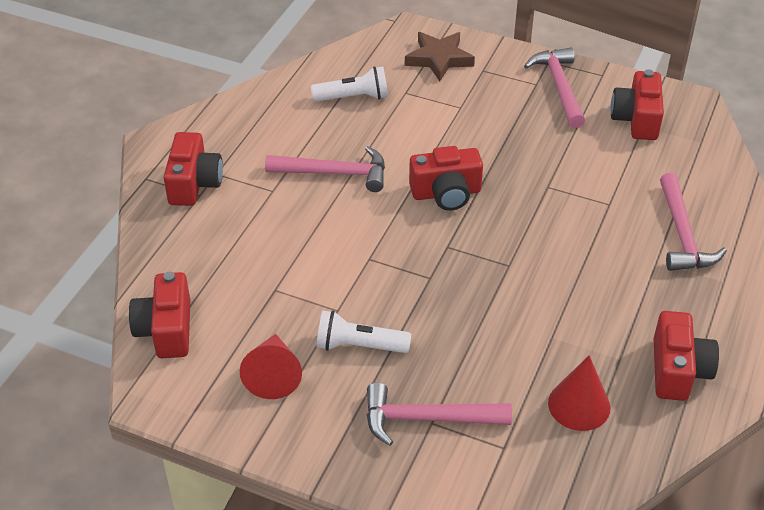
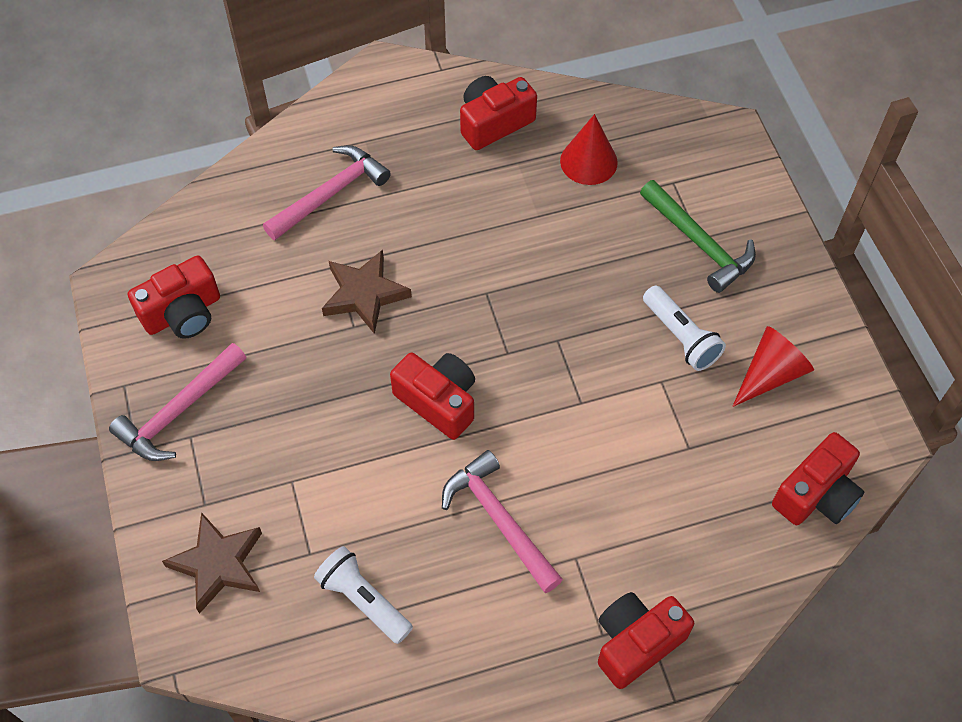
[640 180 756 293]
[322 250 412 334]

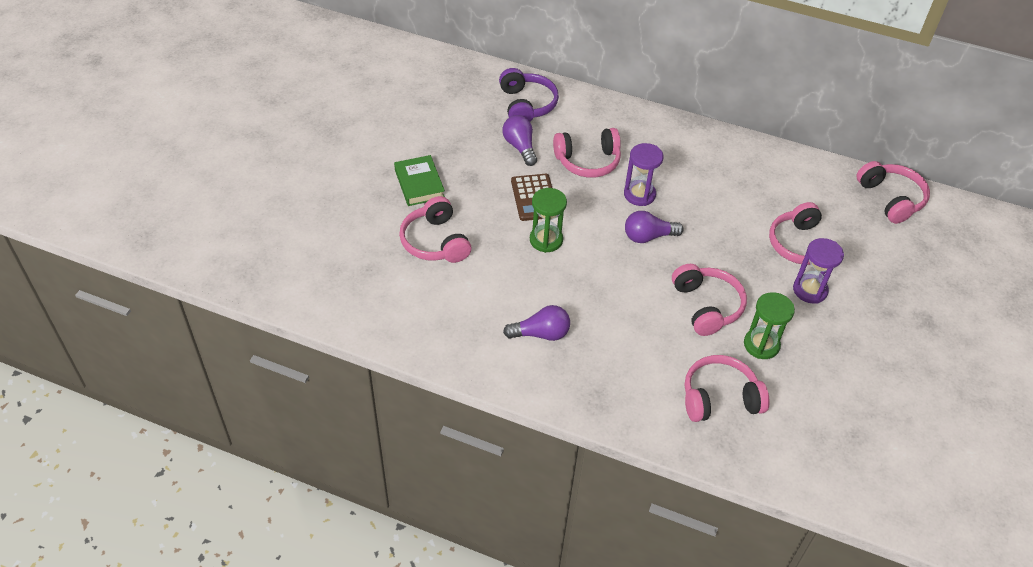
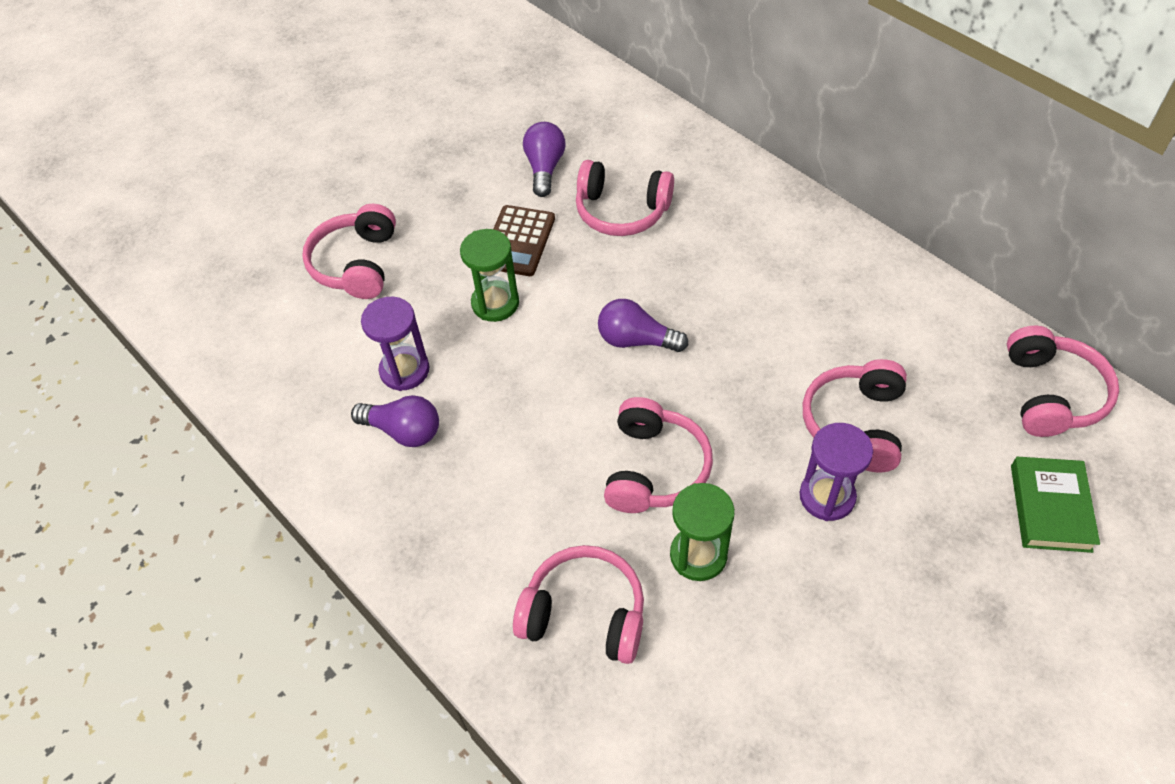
[499 68 559 122] (first image)
[361 297 429 391]
[1011 457 1100 553]

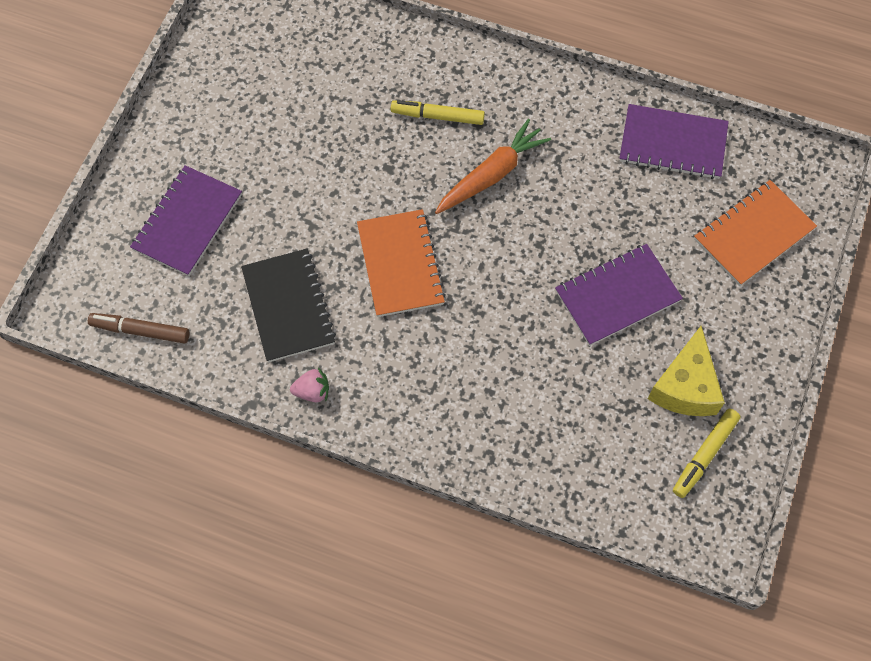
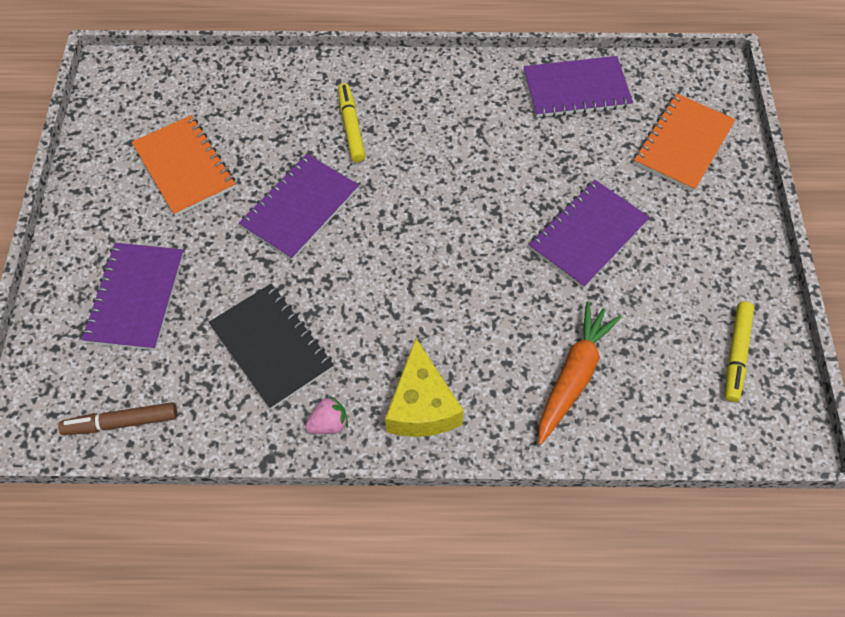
[338 83 365 162]
[538 301 622 445]
[132 115 236 216]
[385 338 464 437]
[239 154 359 260]

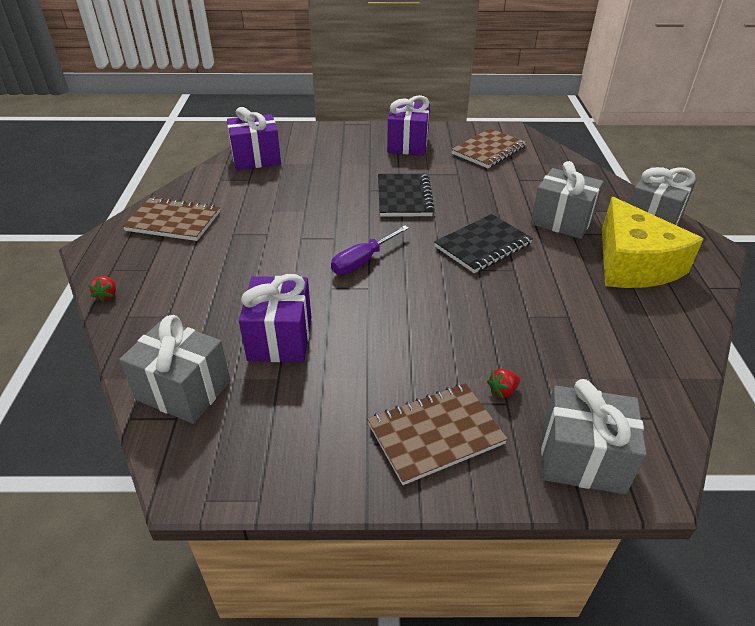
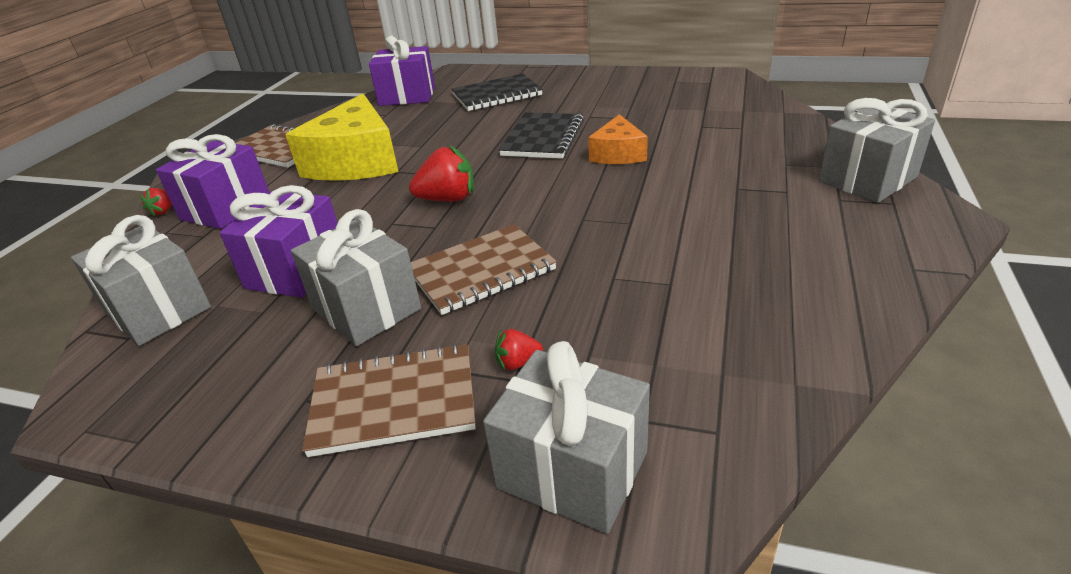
[156 134 269 229]
[411 224 557 315]
[291 209 421 346]
[286 93 399 181]
[451 74 543 111]
[409 145 474 202]
[588 114 648 164]

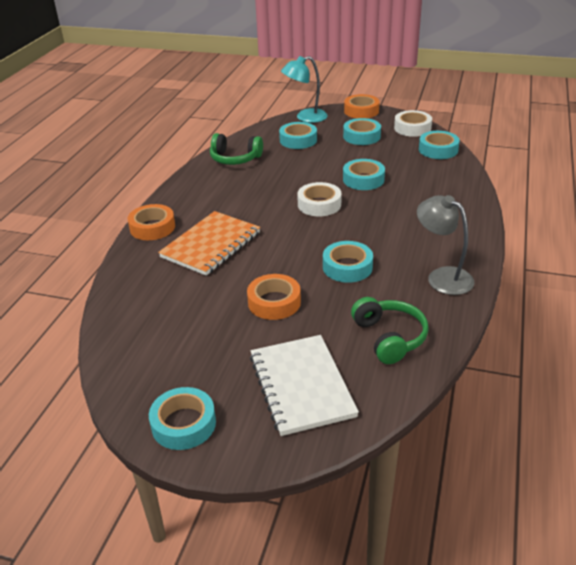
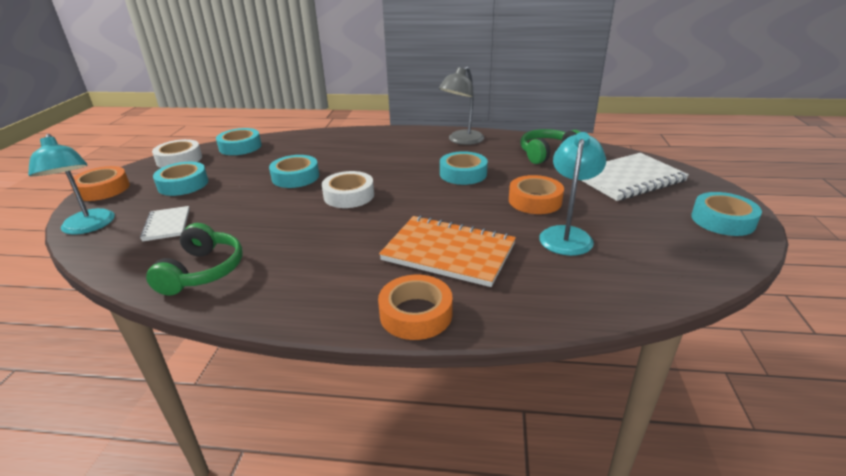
[140 206 190 242]
[539 132 606 256]

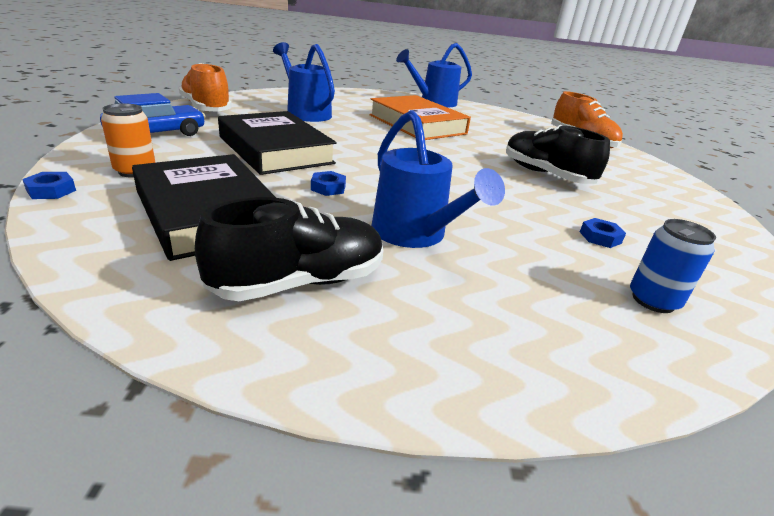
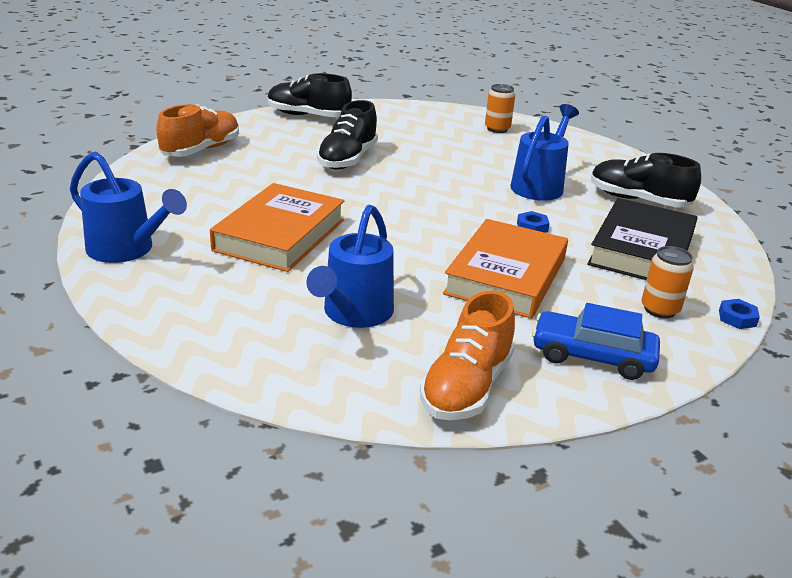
[443 219 568 319]
[580 218 626 248] (first image)
[485 84 515 133]
[268 73 352 117]

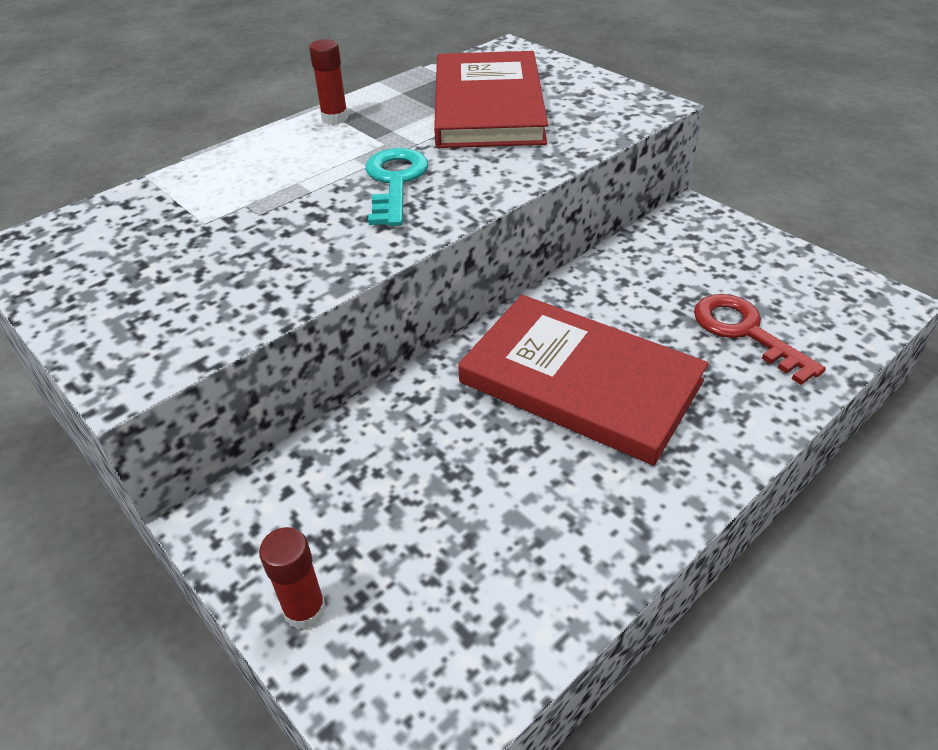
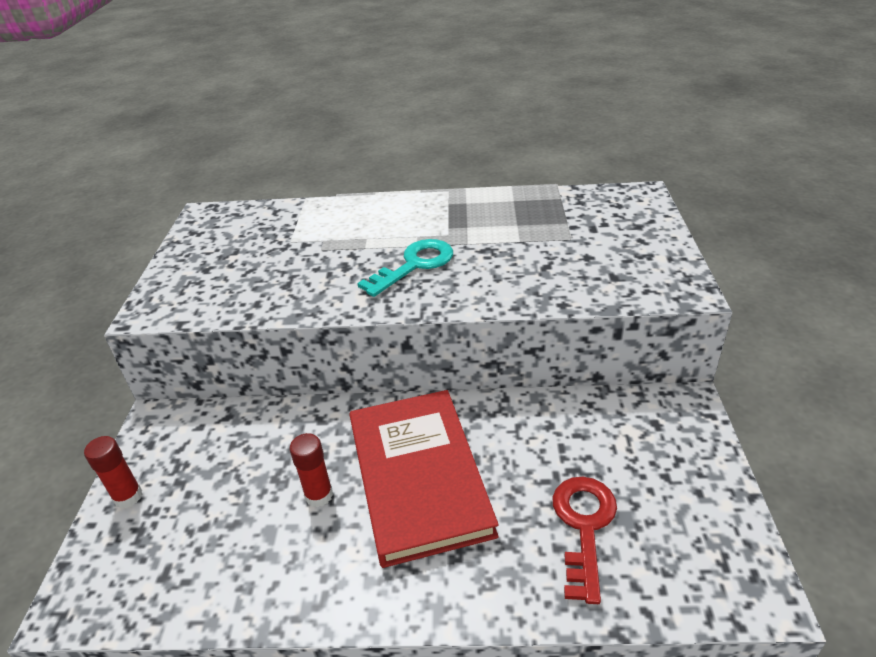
[290 433 333 507]
[434 51 548 148] (first image)

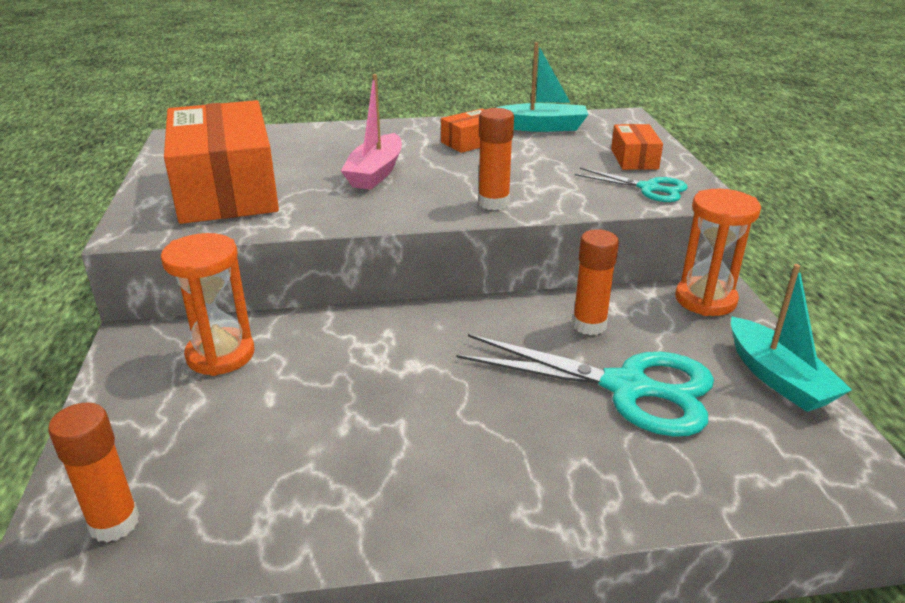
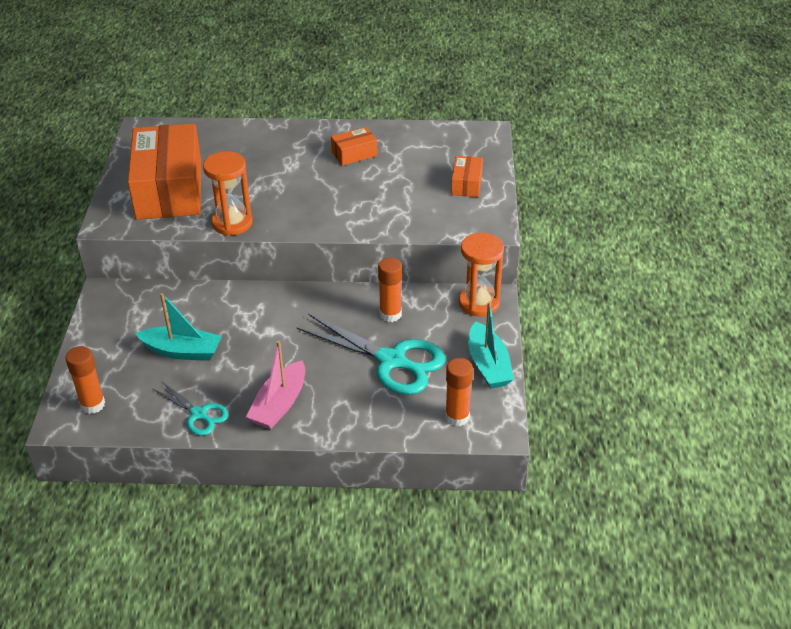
[135 293 222 361]
[246 340 305 429]
[445 358 473 426]
[153 382 229 436]
[203 151 253 236]

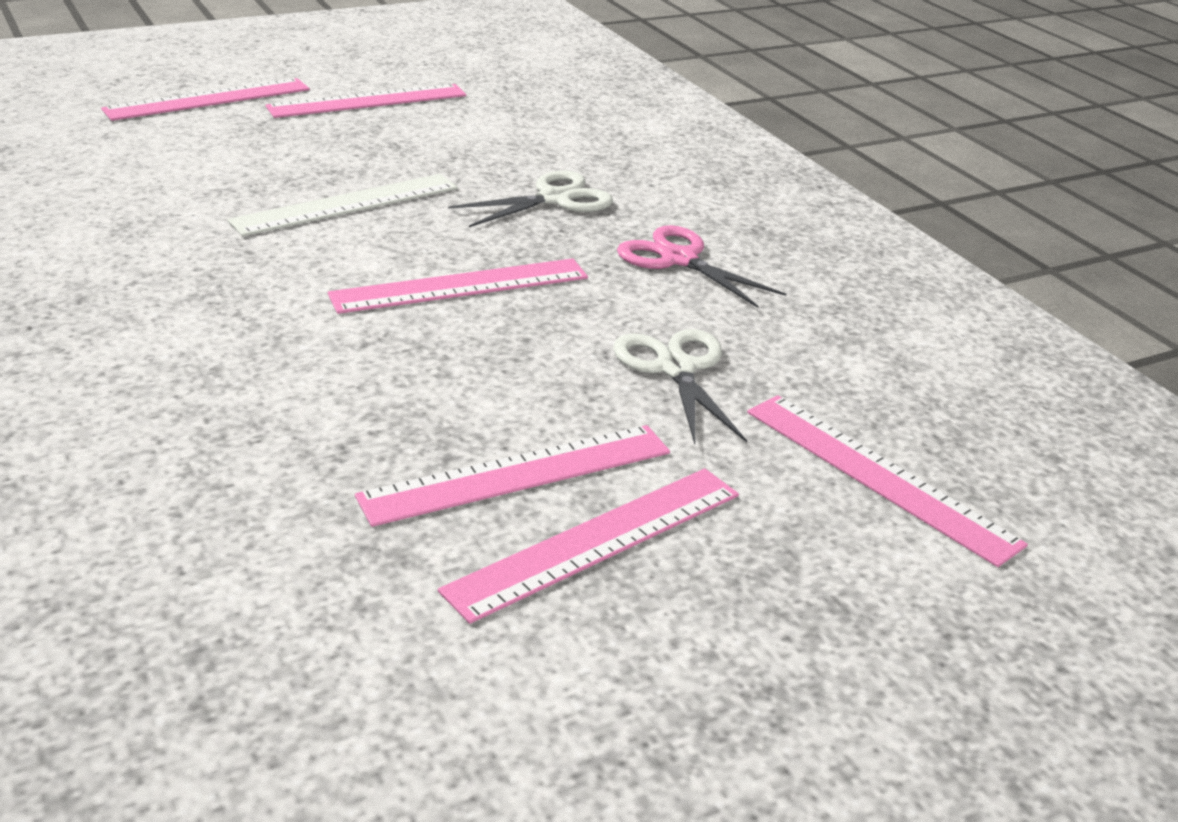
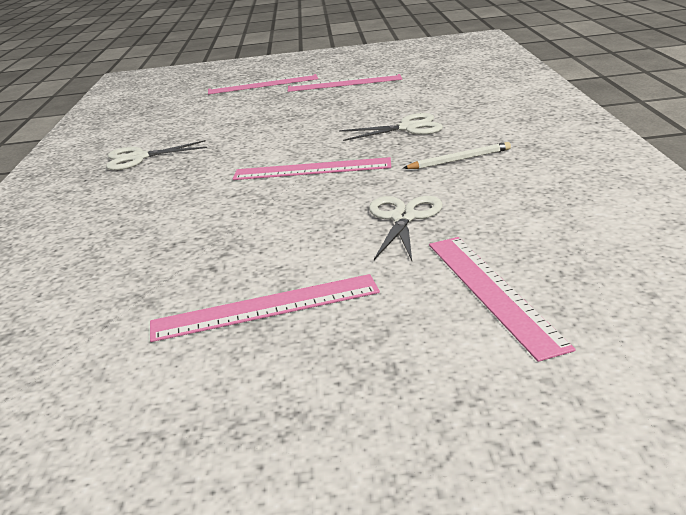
[227 174 458 236] (first image)
[403 142 511 169]
[355 425 670 527] (first image)
[106 140 207 170]

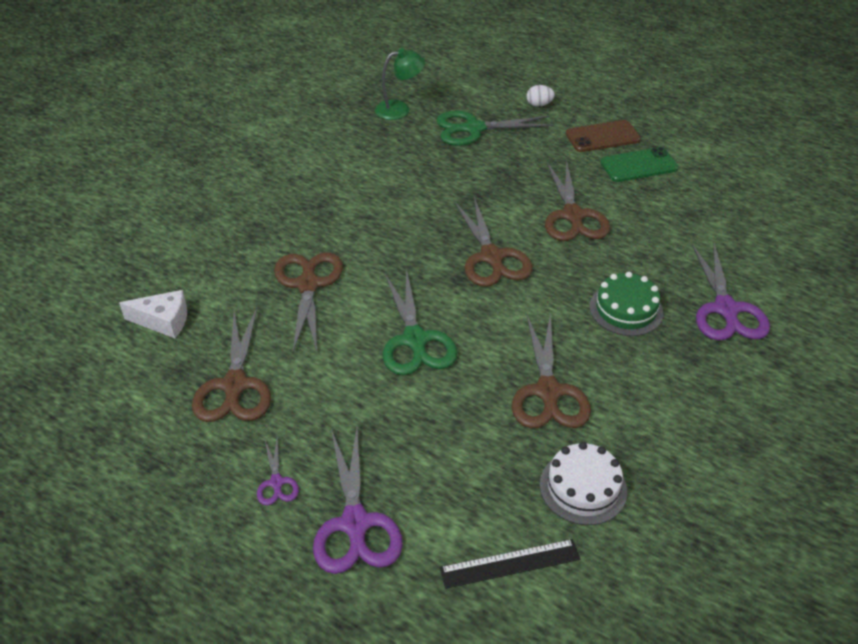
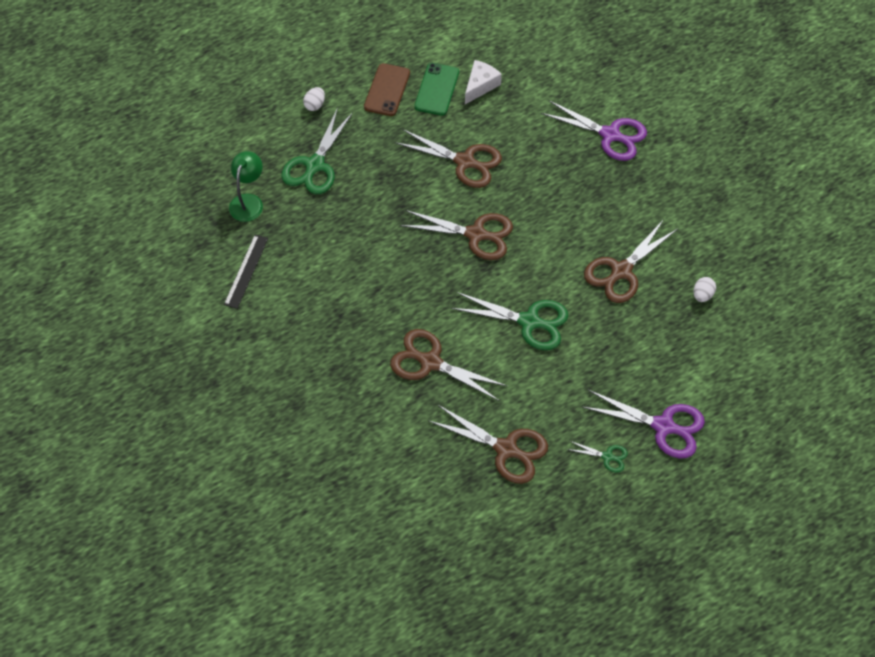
[590 272 663 336] (first image)
[465 60 502 104]
[584 219 678 303]
[567 441 628 473]
[694 277 716 302]
[224 235 268 309]

